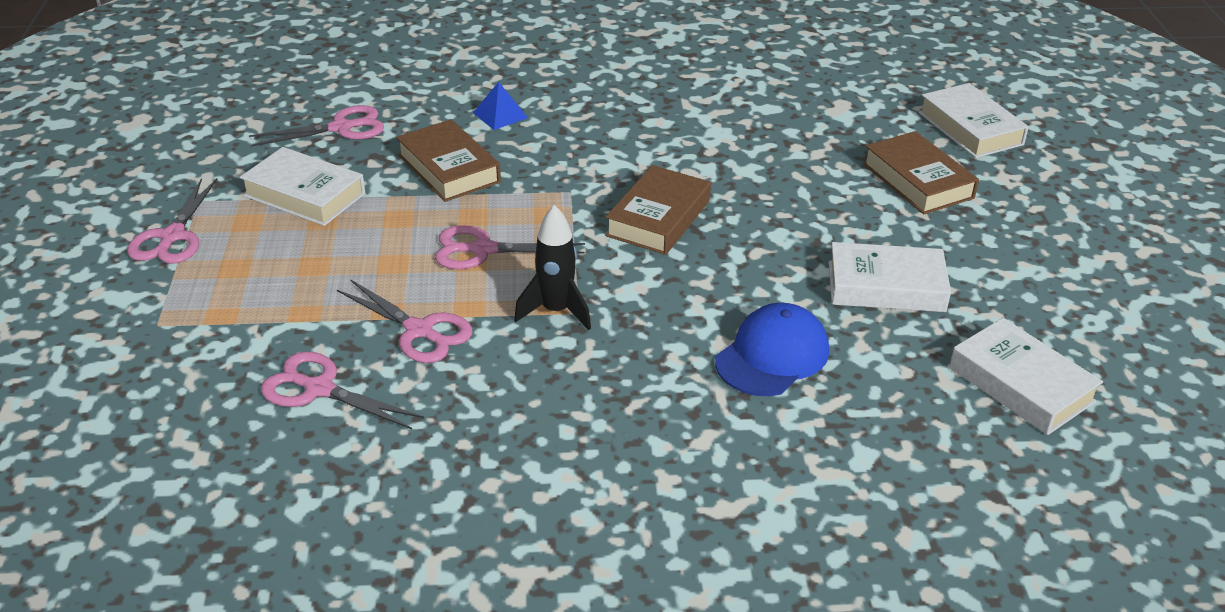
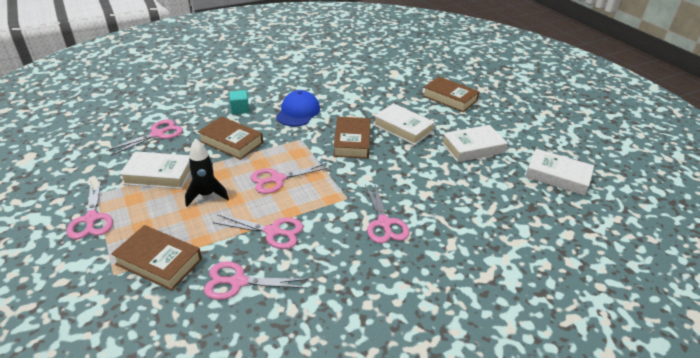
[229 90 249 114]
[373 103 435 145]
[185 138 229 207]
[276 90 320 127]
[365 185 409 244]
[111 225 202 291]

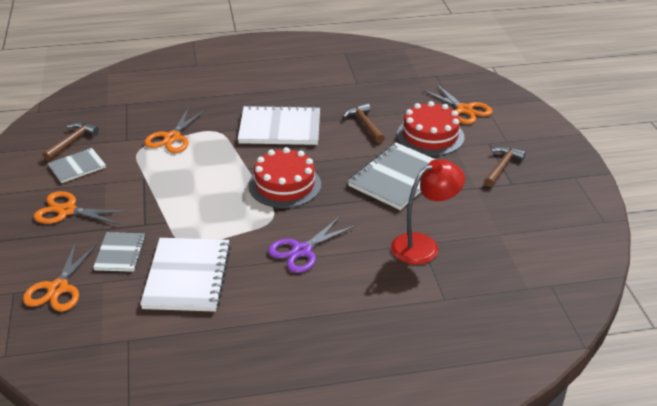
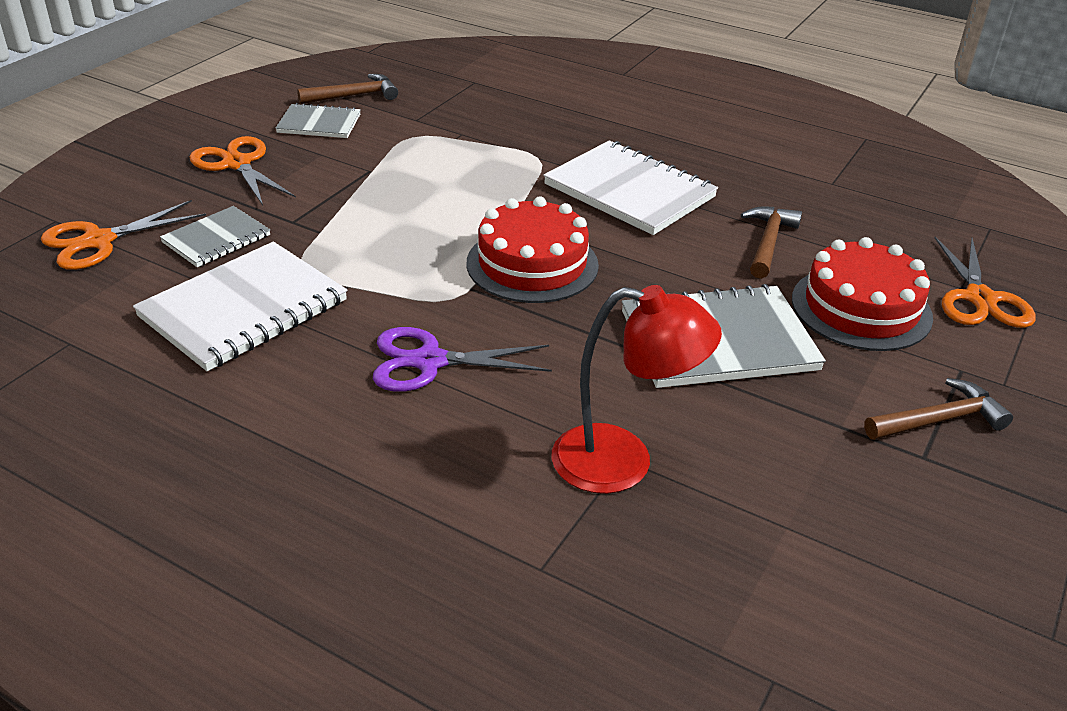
[144 107 205 153] (first image)

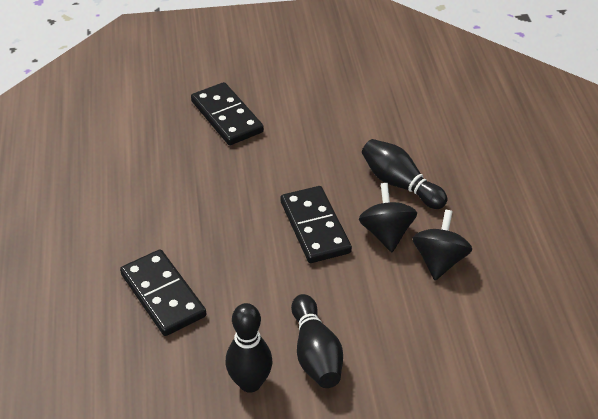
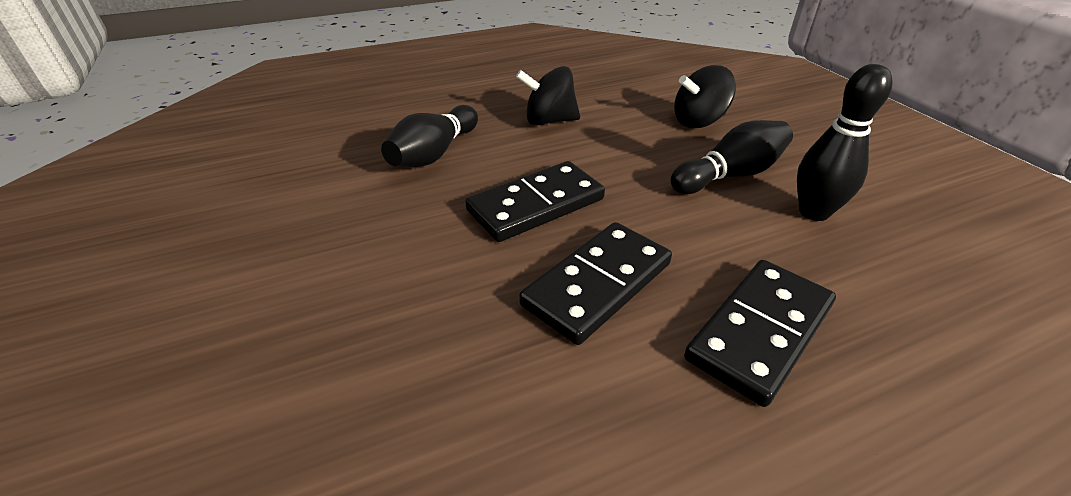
[519 222 672 345]
[674 65 736 128]

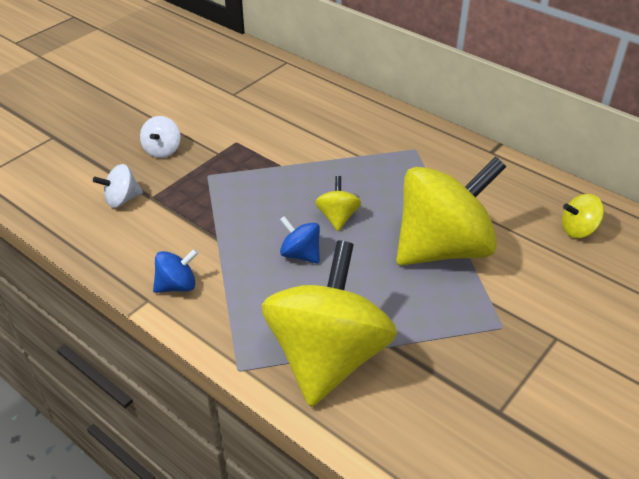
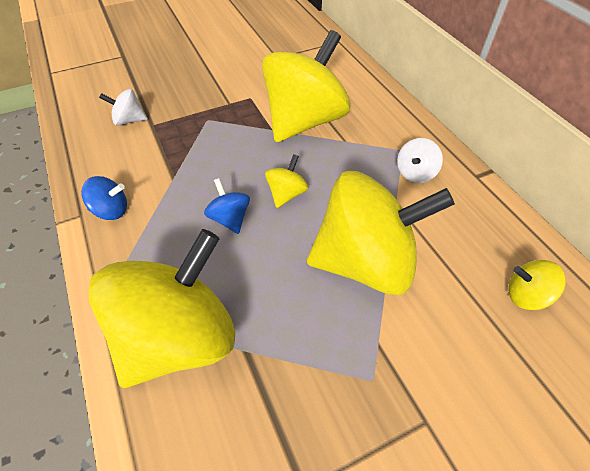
[397 138 443 183]
[262 30 350 142]

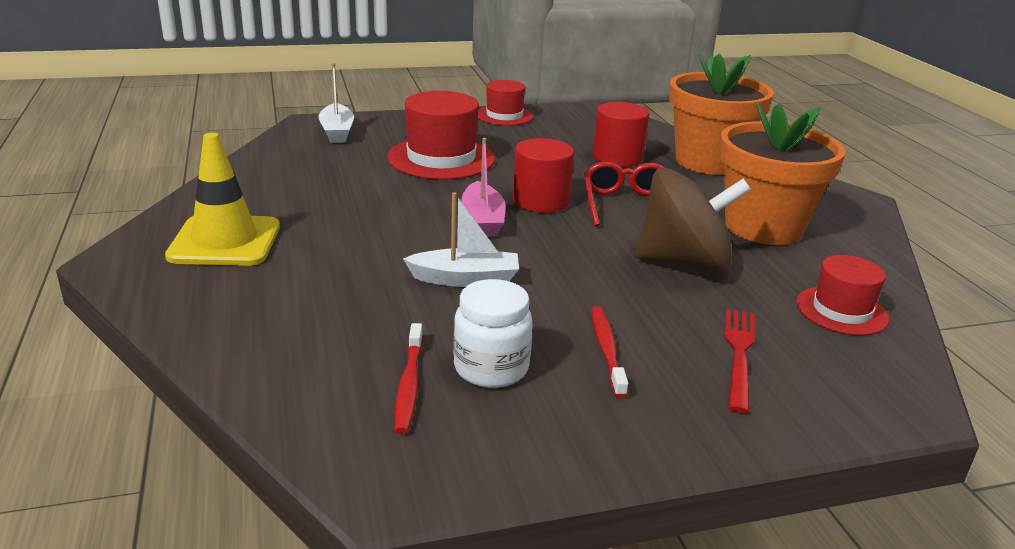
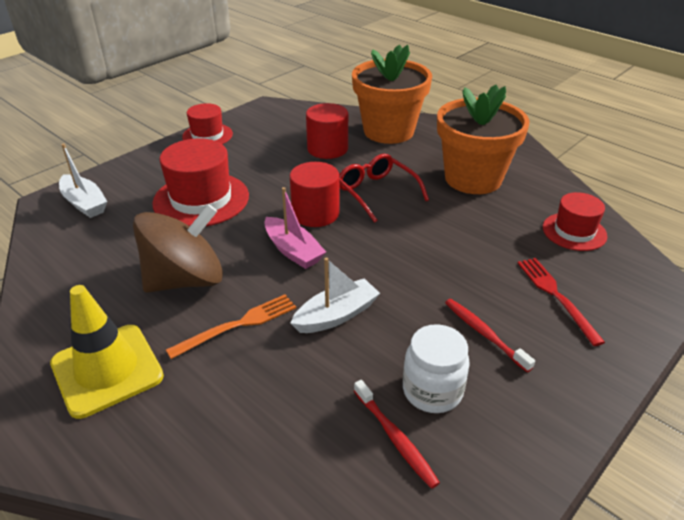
[133 204 223 293]
[166 294 296 359]

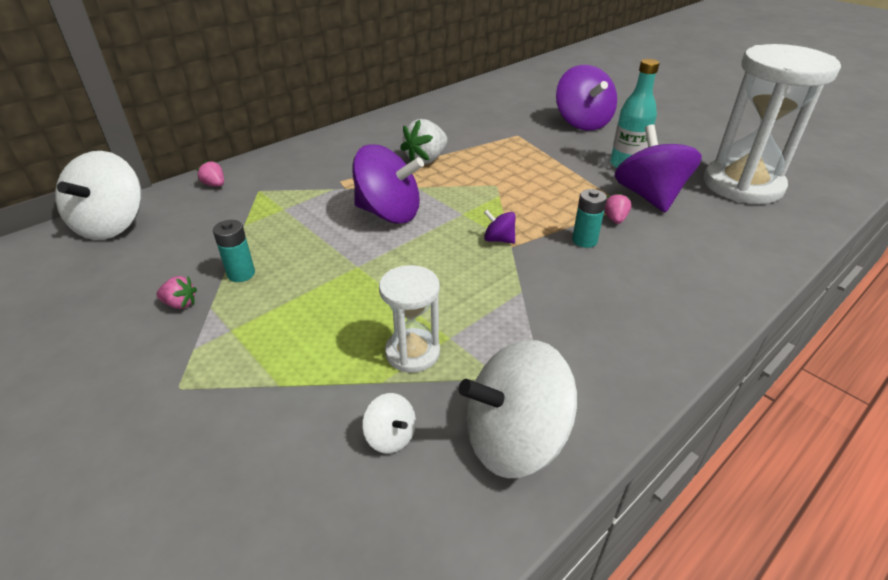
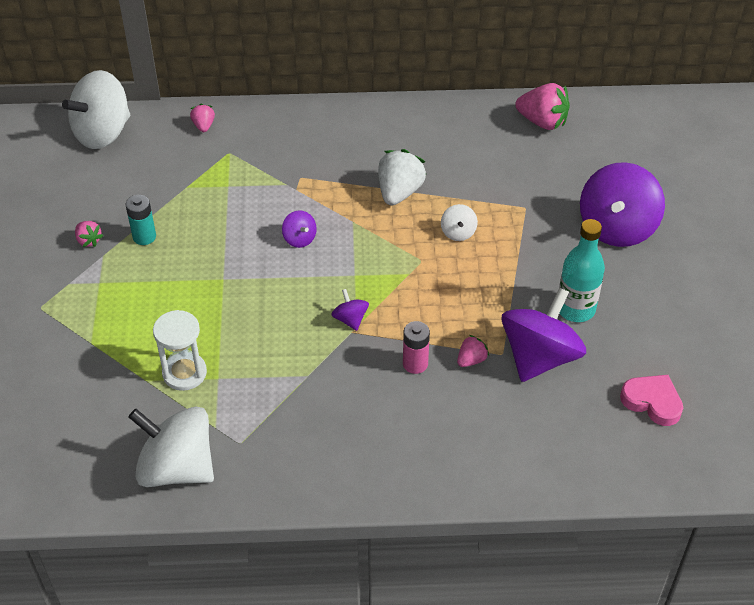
[620 375 683 426]
[378 149 426 205]
[282 210 317 248]
[403 321 430 374]
[441 204 478 241]
[515 83 570 130]

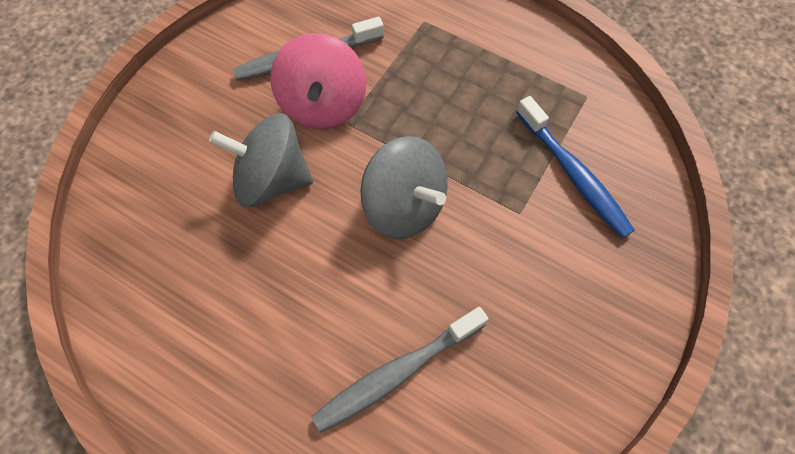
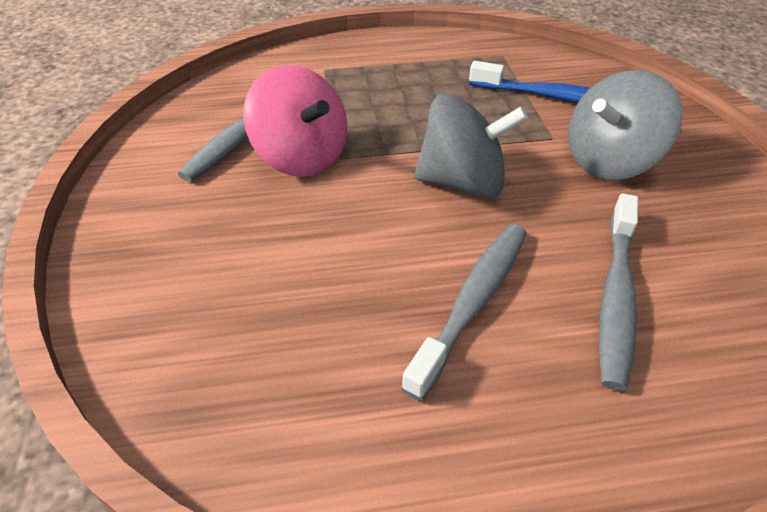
[568 70 683 180]
[401 224 527 401]

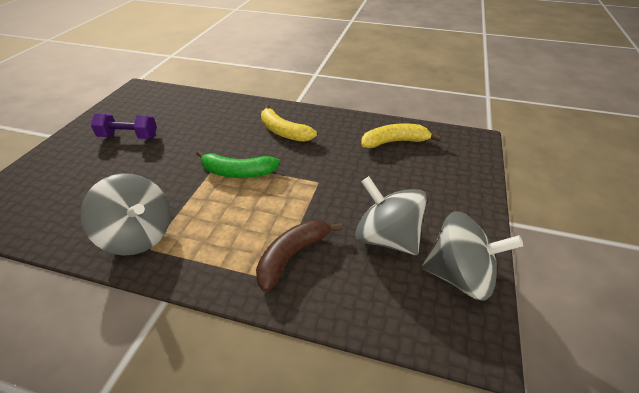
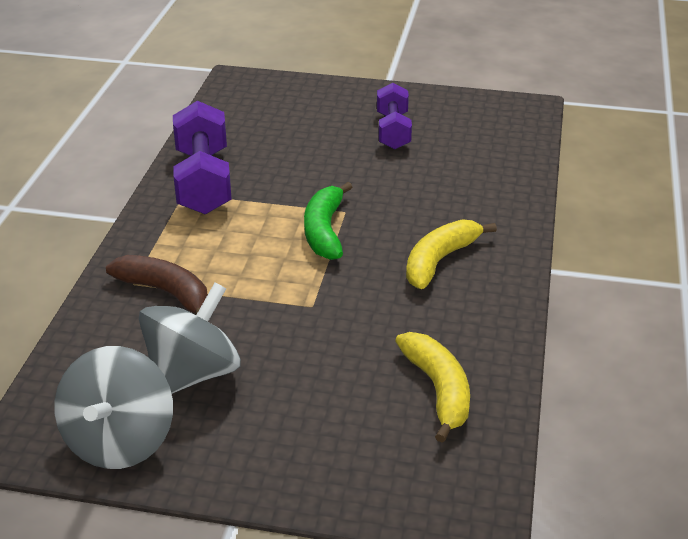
[173 101 232 215]

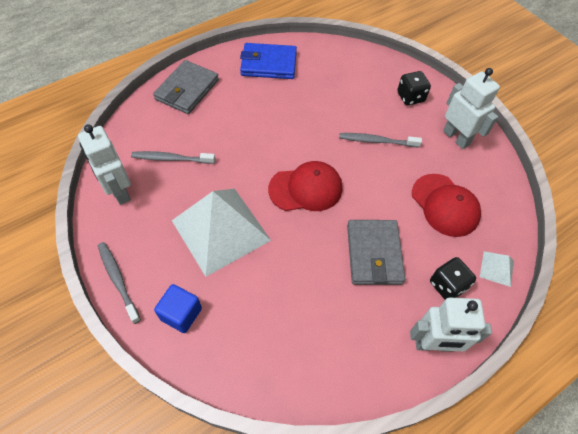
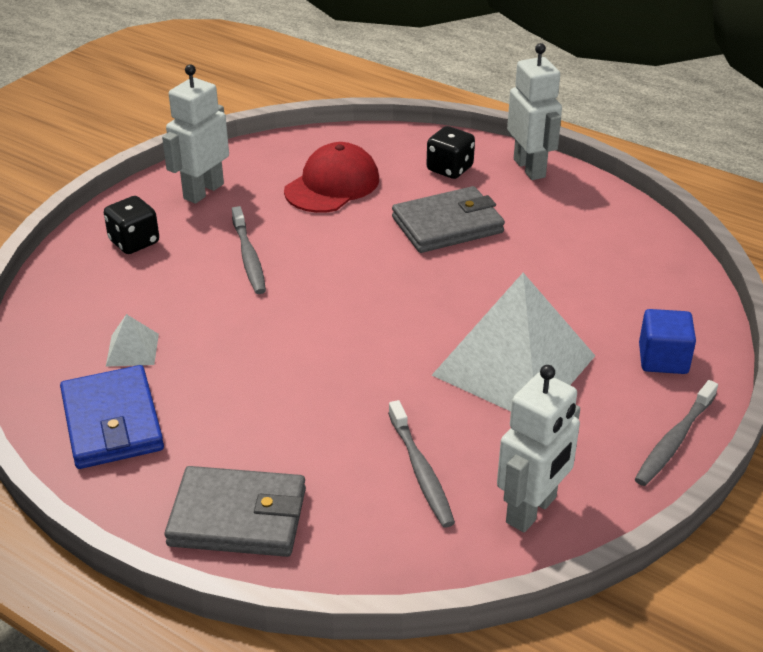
[268 161 342 211] (first image)
[106 314 159 367]

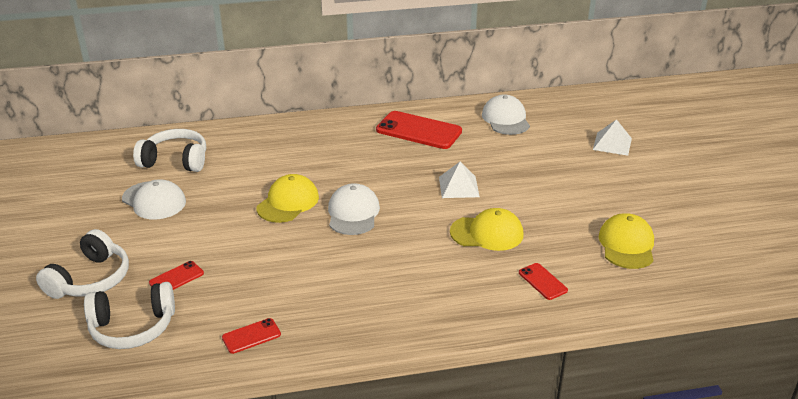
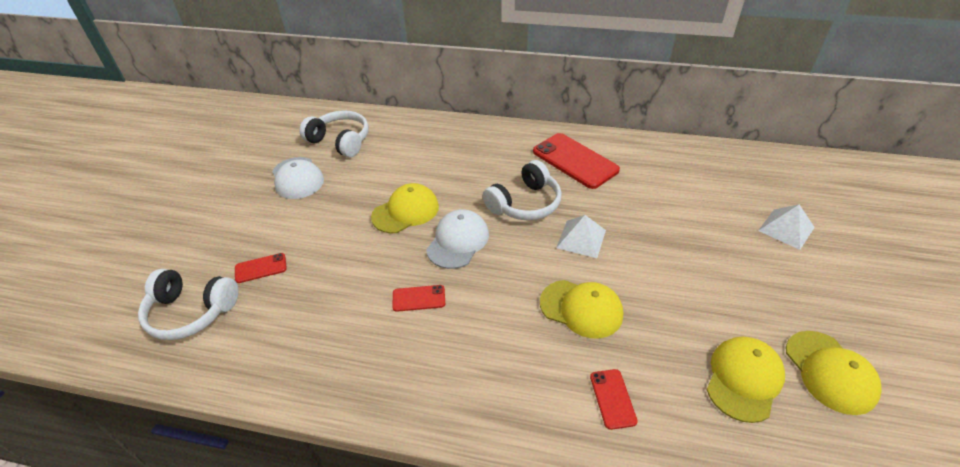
[482 94 530 135] (first image)
[483 160 562 220]
[392 285 445 312]
[786 331 881 415]

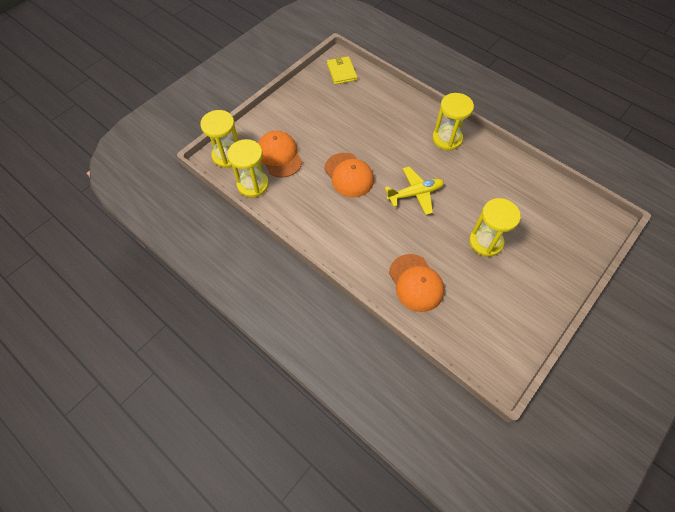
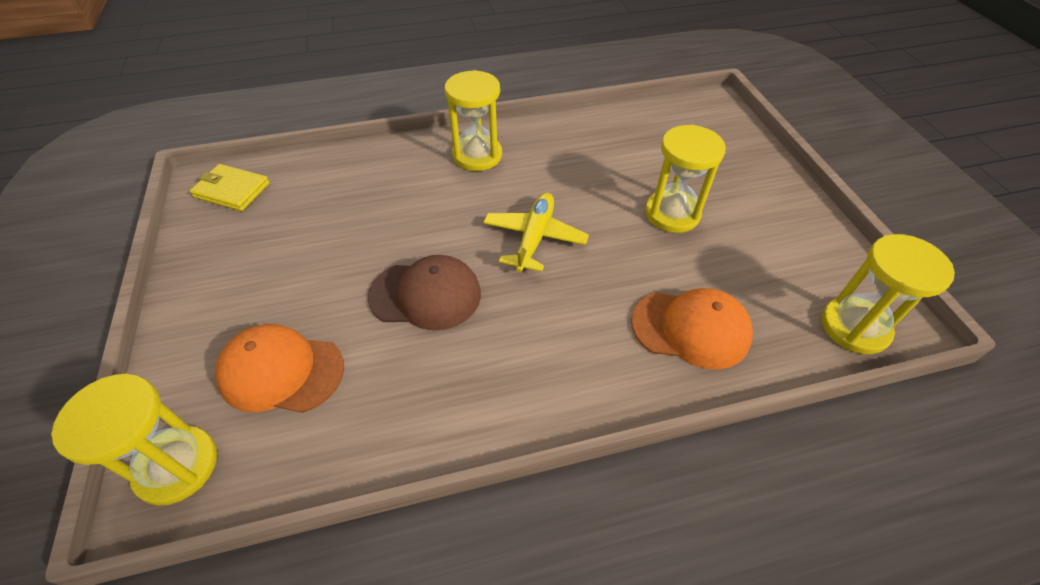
[821 234 955 354]
[368 255 481 330]

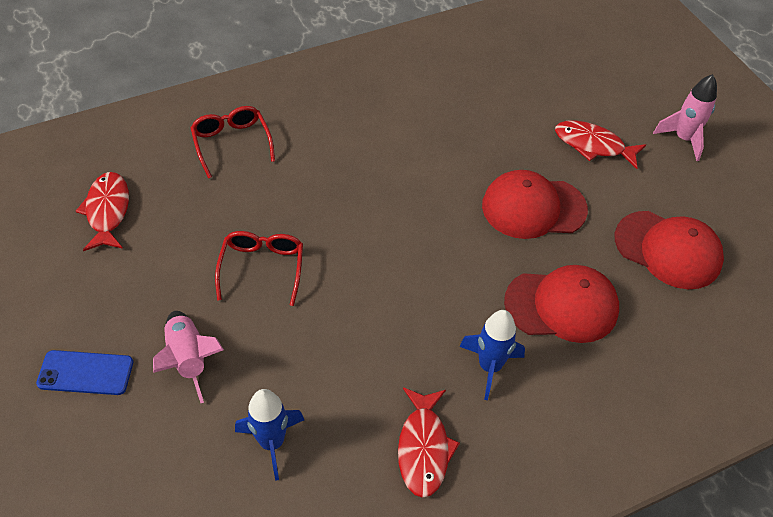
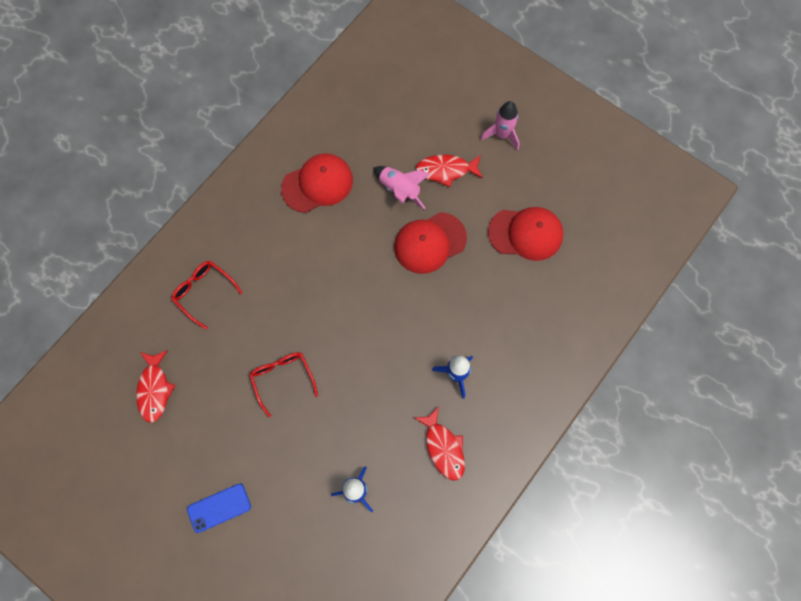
[136 350 175 423]
[281 153 353 213]
[373 166 430 209]

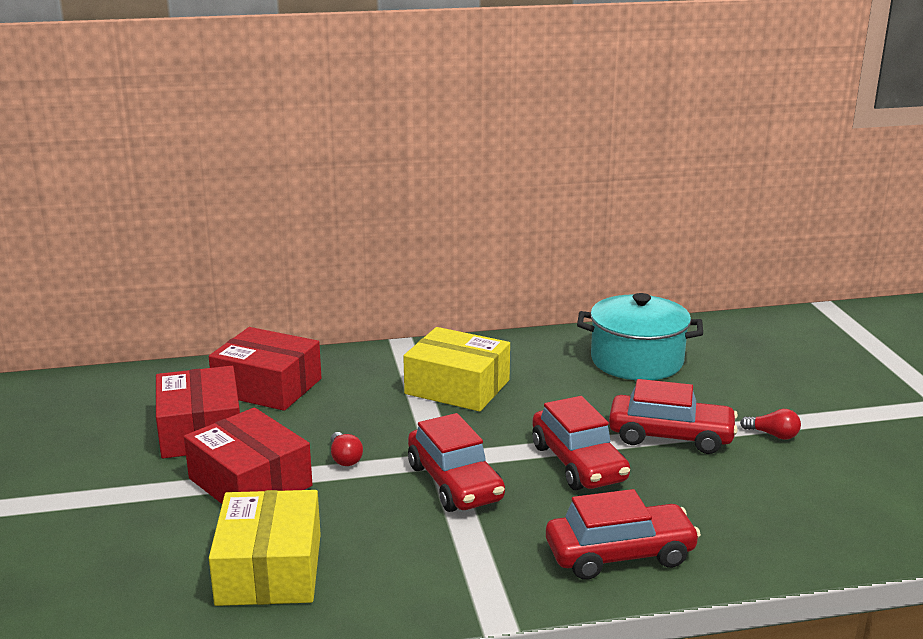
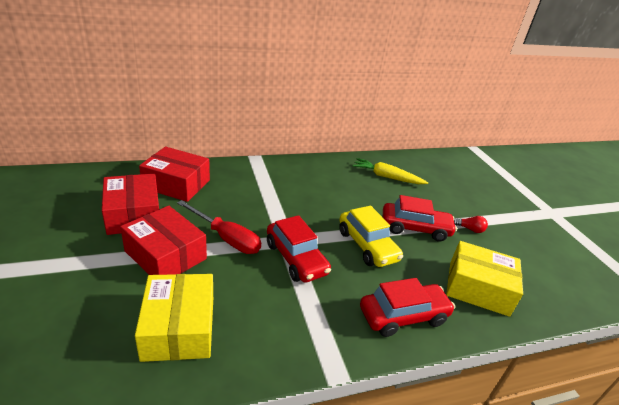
[353 158 428 184]
[446 241 523 317]
[339 206 403 267]
[177 200 261 254]

